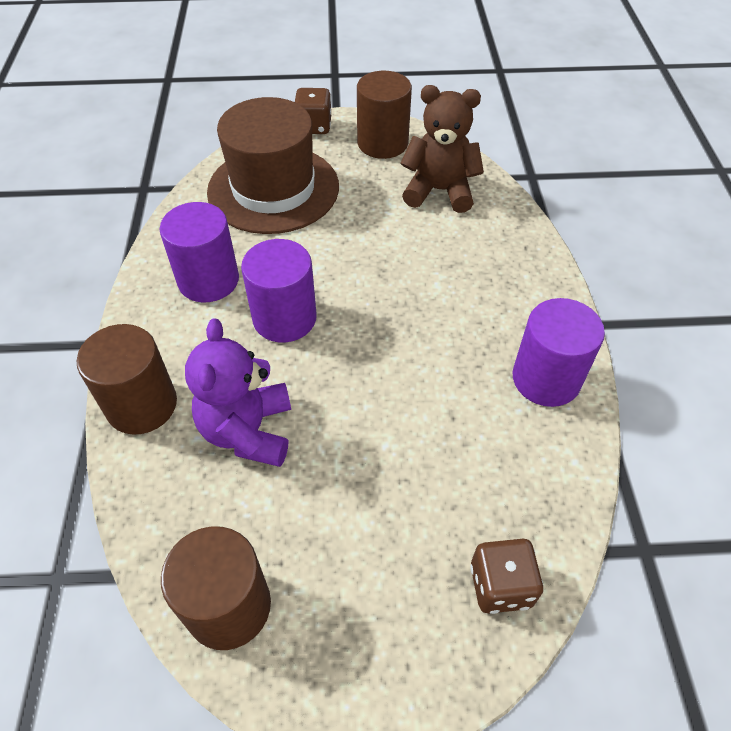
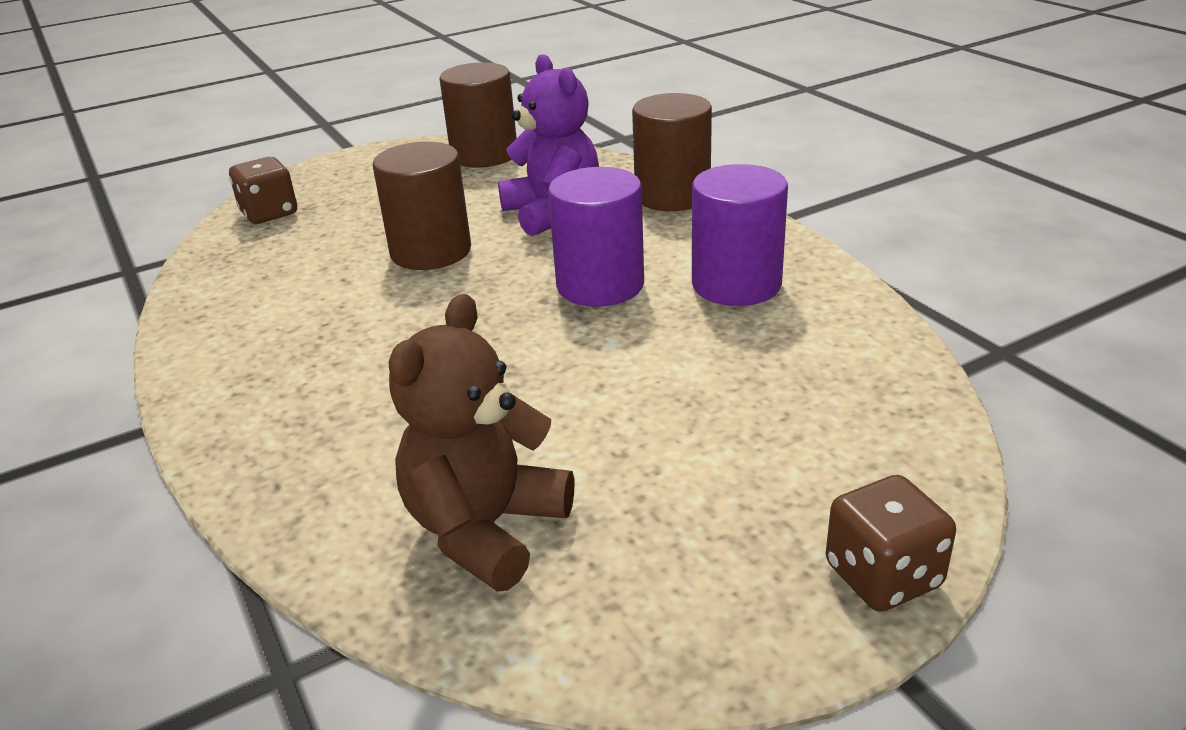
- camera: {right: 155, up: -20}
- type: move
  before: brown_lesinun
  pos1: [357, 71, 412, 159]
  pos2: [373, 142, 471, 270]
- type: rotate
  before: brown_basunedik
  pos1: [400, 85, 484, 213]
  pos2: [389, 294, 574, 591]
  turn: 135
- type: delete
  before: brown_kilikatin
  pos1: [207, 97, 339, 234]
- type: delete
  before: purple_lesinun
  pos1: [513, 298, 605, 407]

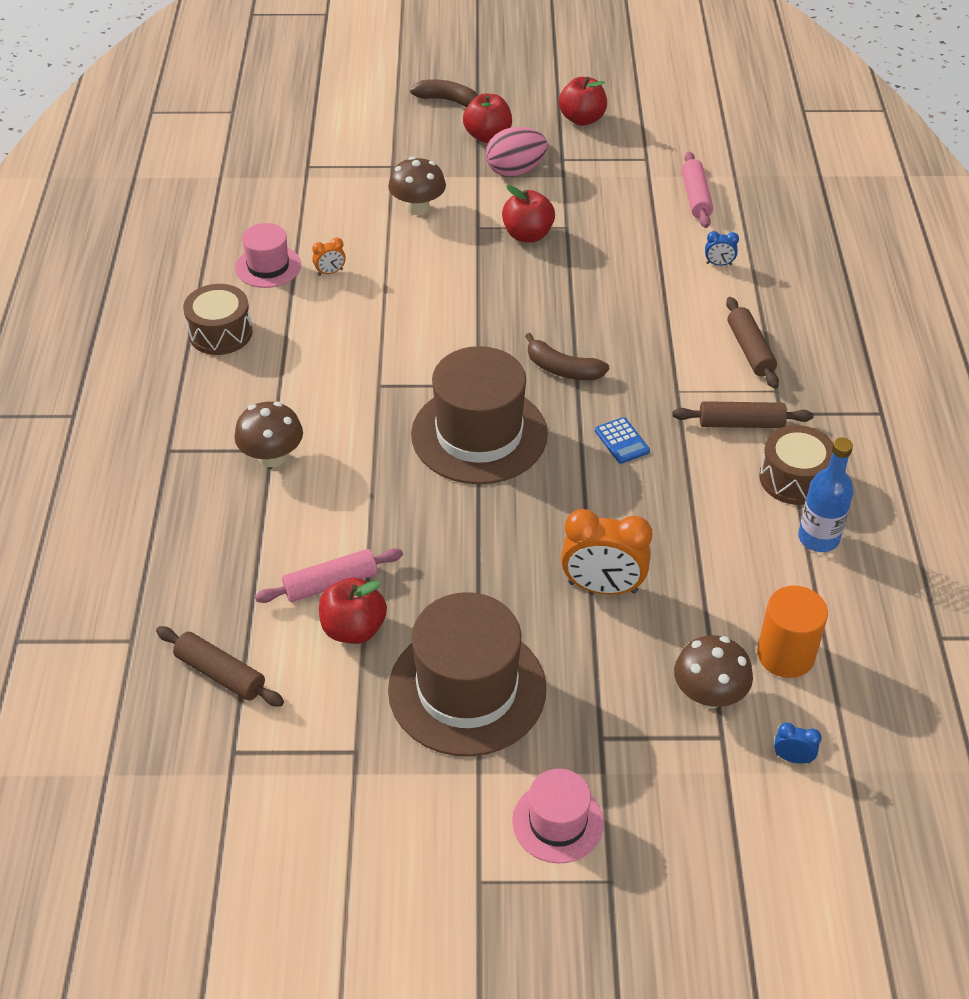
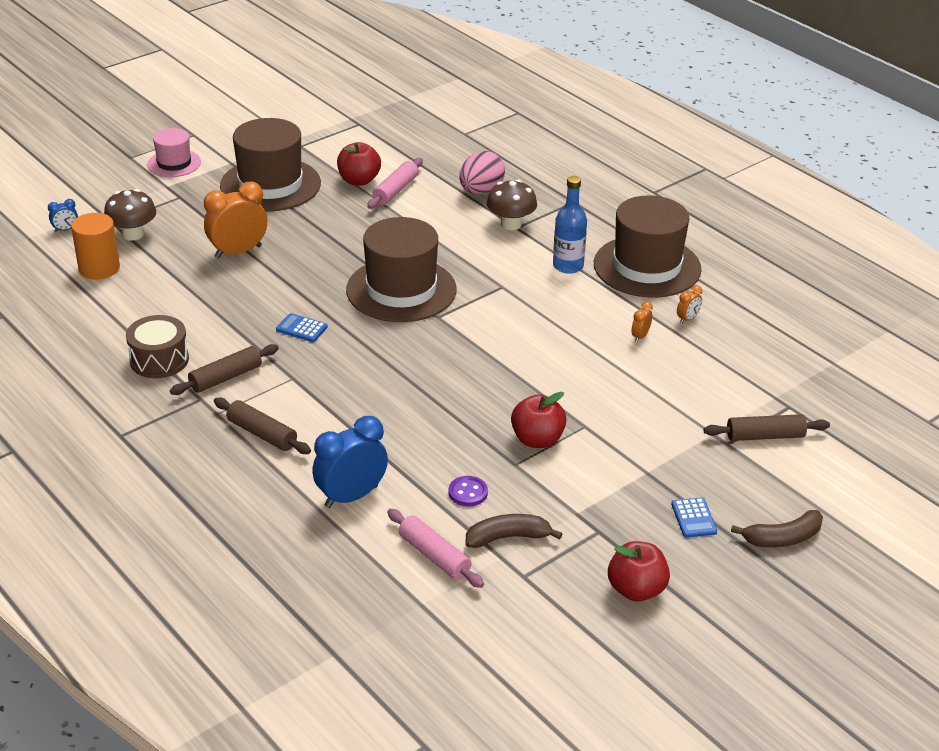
- camera: {right: 140, up: -10}
- type: replace
  before: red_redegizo
  after: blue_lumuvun
  pos1: [463, 93, 512, 143]
  pos2: [671, 497, 717, 538]
- type: move
  before: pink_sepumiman
  pos1: [486, 127, 548, 177]
  pos2: [460, 151, 505, 195]
- type: delete
  before: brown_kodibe
  pos1: [388, 157, 446, 215]
- type: replace
  before: pink_kilikatin
  after: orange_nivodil
  pos1: [235, 223, 301, 288]
  pos2: [677, 285, 702, 324]
- type: resize
  before: blue_nivodil
  pos1: [705, 231, 739, 266]
  pos2: [312, 416, 388, 508]
  scale: 2.19
- type: replace
  before: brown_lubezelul
  after: brown_kilikatin
  pos1: [183, 284, 253, 355]
  pos2: [594, 195, 702, 298]
- type: move
  before: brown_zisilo
  pos1: [525, 333, 609, 380]
  pos2: [466, 514, 562, 548]
- type: move
  before: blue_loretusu
  pos1: [798, 438, 854, 552]
  pos2: [553, 176, 587, 274]
- type: move
  before: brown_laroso
  pos1: [156, 626, 284, 707]
  pos2: [704, 414, 830, 441]
- type: insert
  after: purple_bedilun
  pos2: [449, 476, 488, 506]

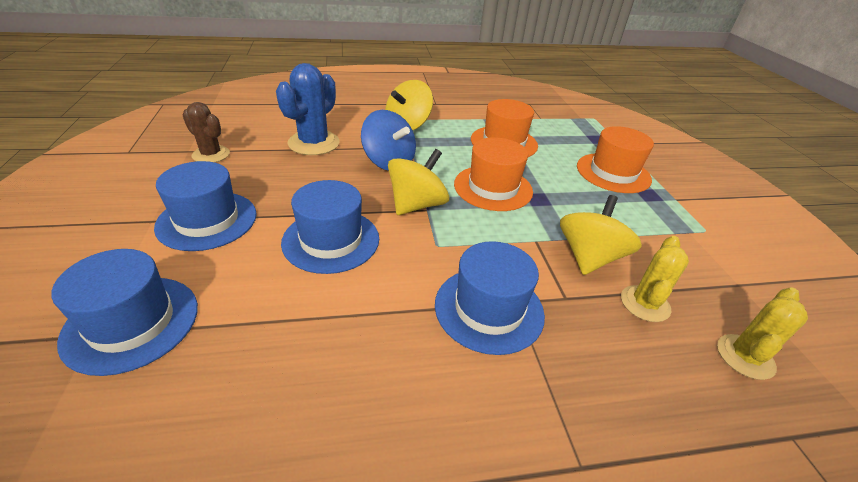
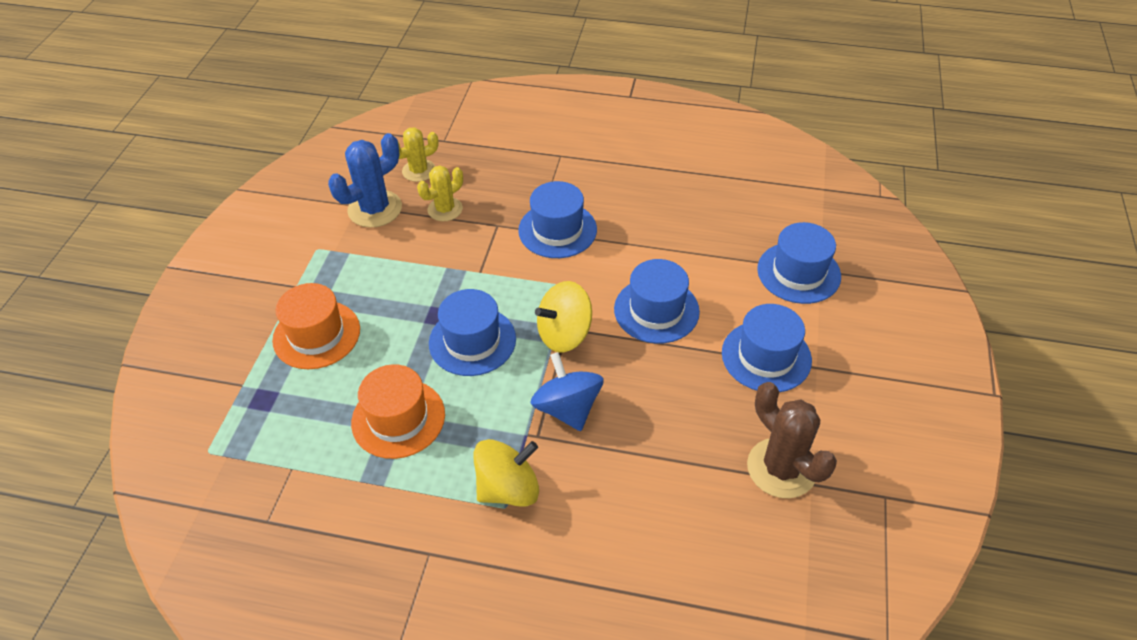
- camera: {right: -155, up: 10}
- type: move
  before: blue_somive
  pos1: [276, 63, 340, 155]
  pos2: [328, 133, 402, 228]
- type: resize
  before: brown_somive
  pos1: [183, 102, 230, 162]
  pos2: [747, 382, 837, 498]
  scale: 1.54
- type: recolor
  before: orange_kilikatin
  after: blue_kilikatin
  pos1: [454, 137, 533, 211]
  pos2: [429, 289, 516, 376]
- type: delete
  before: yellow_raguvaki
  pos1: [560, 195, 642, 275]

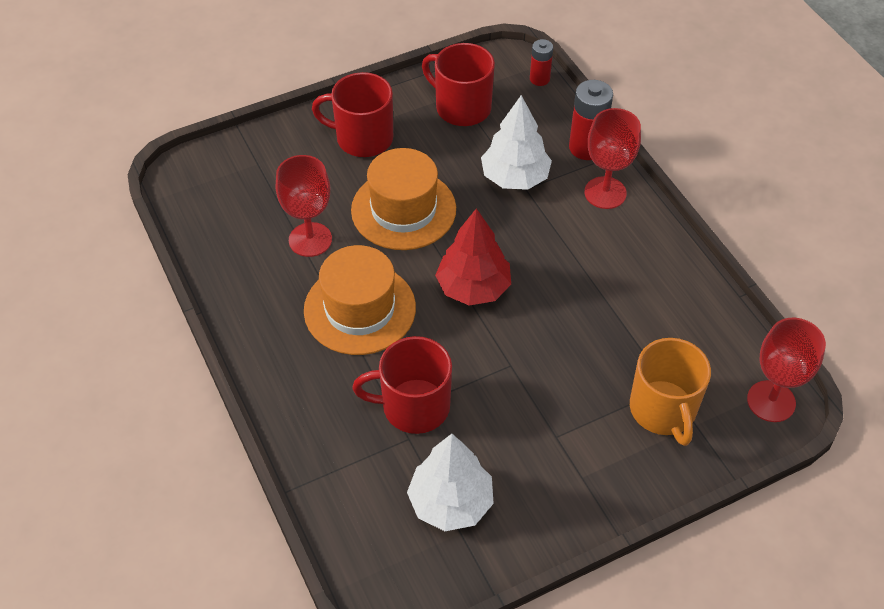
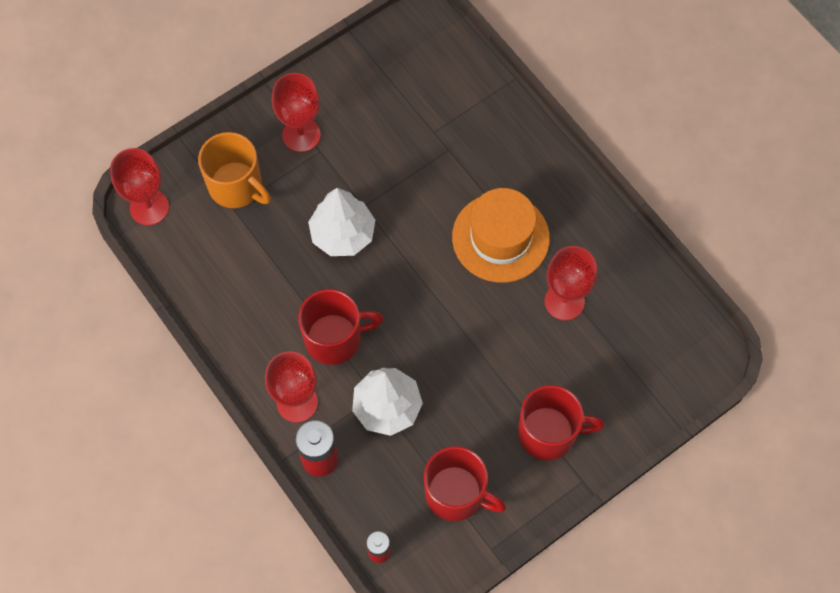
- camera: {right: 170, up: 15}
- type: delete
  before: orange_kilikatin
  pos1: [351, 148, 456, 250]
- type: delete
  before: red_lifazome
  pos1: [435, 208, 511, 306]
- type: move
  before: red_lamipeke
  pos1: [352, 336, 452, 434]
  pos2: [298, 289, 383, 365]
- type: rotate
  before: orange_lamipeke
  pos1: [630, 338, 711, 446]
  pos2: [198, 132, 271, 208]
  turn: 150
- type: move
  before: white_lifazome
  pos1: [407, 434, 494, 531]
  pos2: [308, 188, 375, 256]
- type: insert
  after: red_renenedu
  pos2: [272, 73, 321, 152]

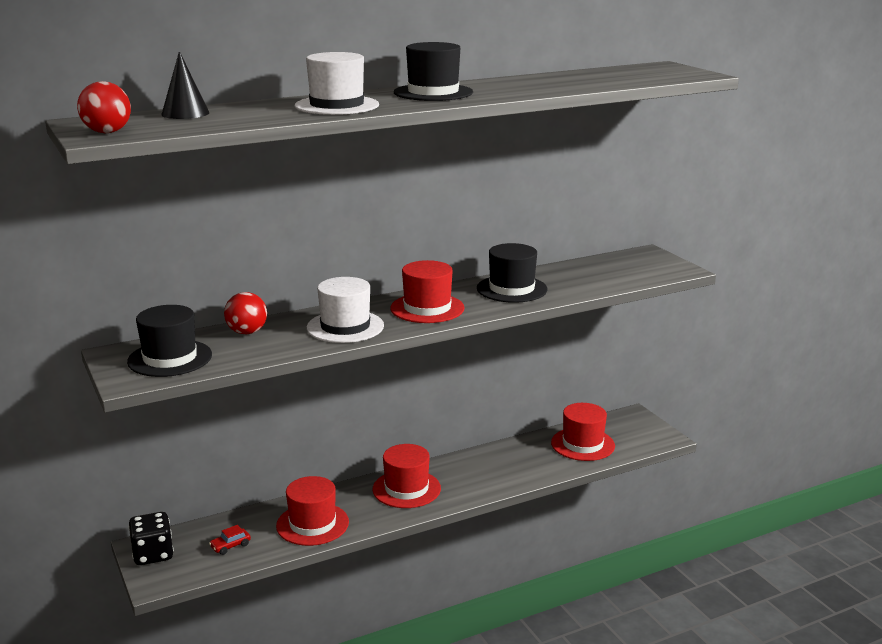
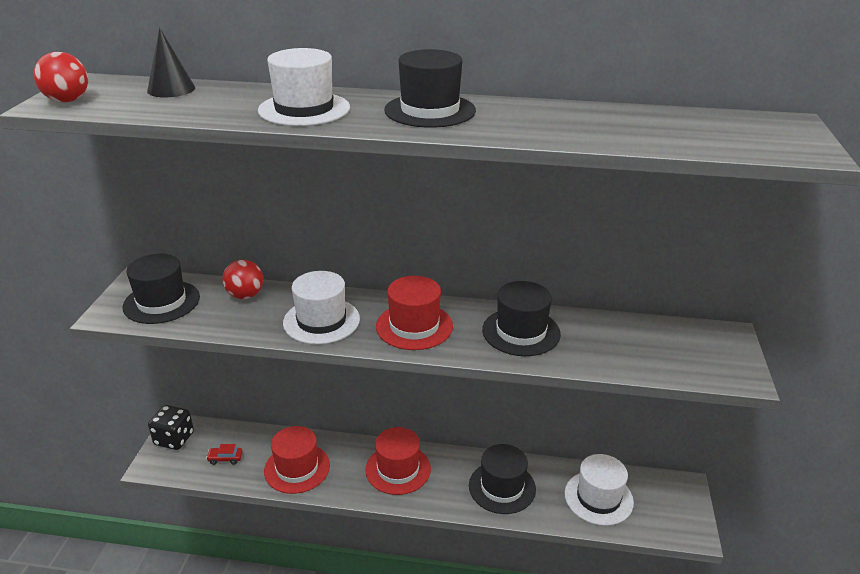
- camera: {right: 35, up: 10}
- type: recolor
  before: red_kilikatin
  after: white_kilikatin
  pos1: [551, 403, 615, 461]
  pos2: [564, 454, 634, 526]
- type: insert
  after: black_kilikatin
  pos2: [469, 444, 536, 514]

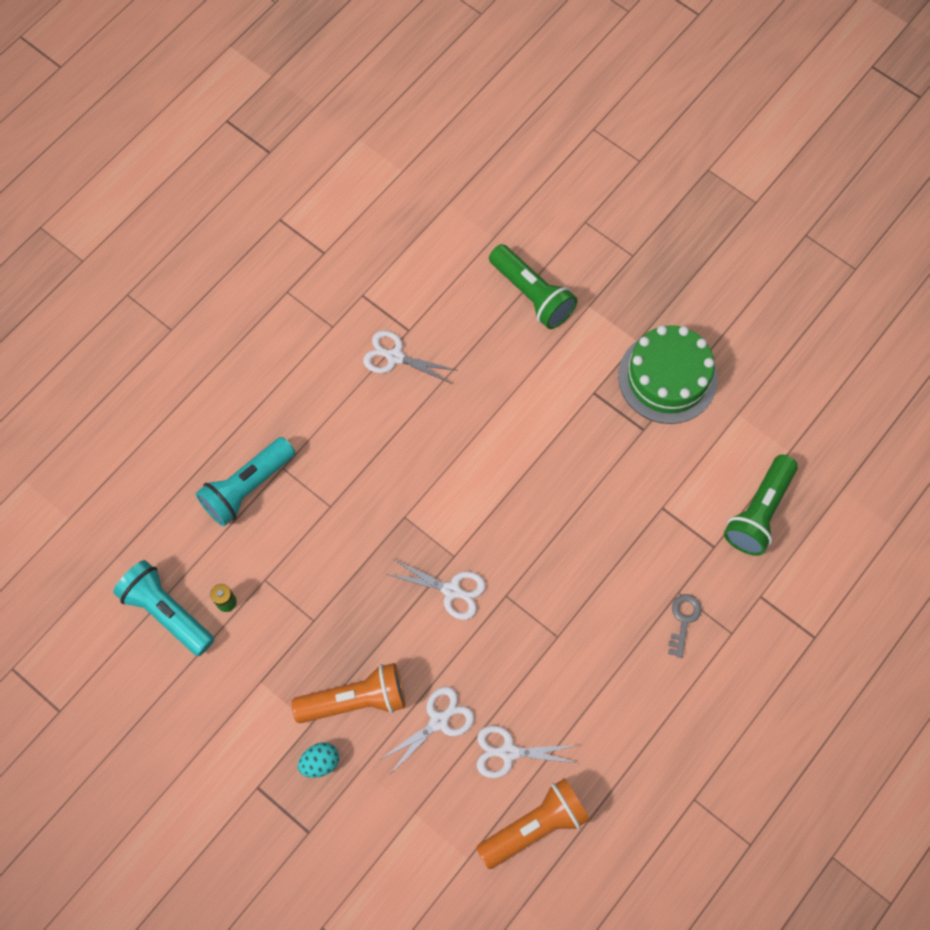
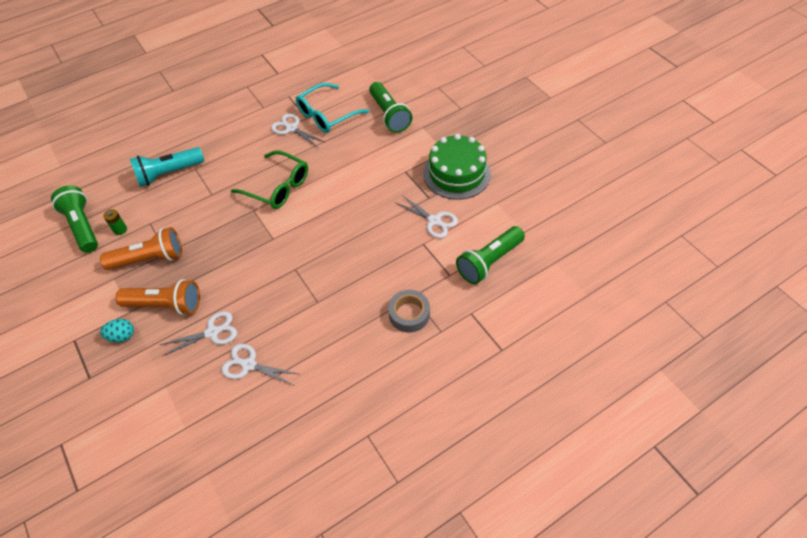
- camera: {right: 20, up: -15}
- type: move
  before: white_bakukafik
  pos1: [387, 558, 486, 620]
  pos2: [396, 195, 458, 238]
- type: recolor
  before: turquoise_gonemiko
  after: green_gonemiko
  pos1: [113, 560, 214, 656]
  pos2: [51, 186, 98, 253]
- type: replace
  before: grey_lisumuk
  after: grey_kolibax
  pos1: [668, 594, 702, 658]
  pos2: [388, 290, 430, 333]
- type: move
  before: orange_gonemiko
  pos1: [476, 778, 590, 869]
  pos2: [100, 227, 182, 270]
- type: insert
  after: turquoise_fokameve
  pos2: [296, 83, 369, 133]
- type: insert
  after: green_fokameve
  pos2: [231, 151, 308, 209]

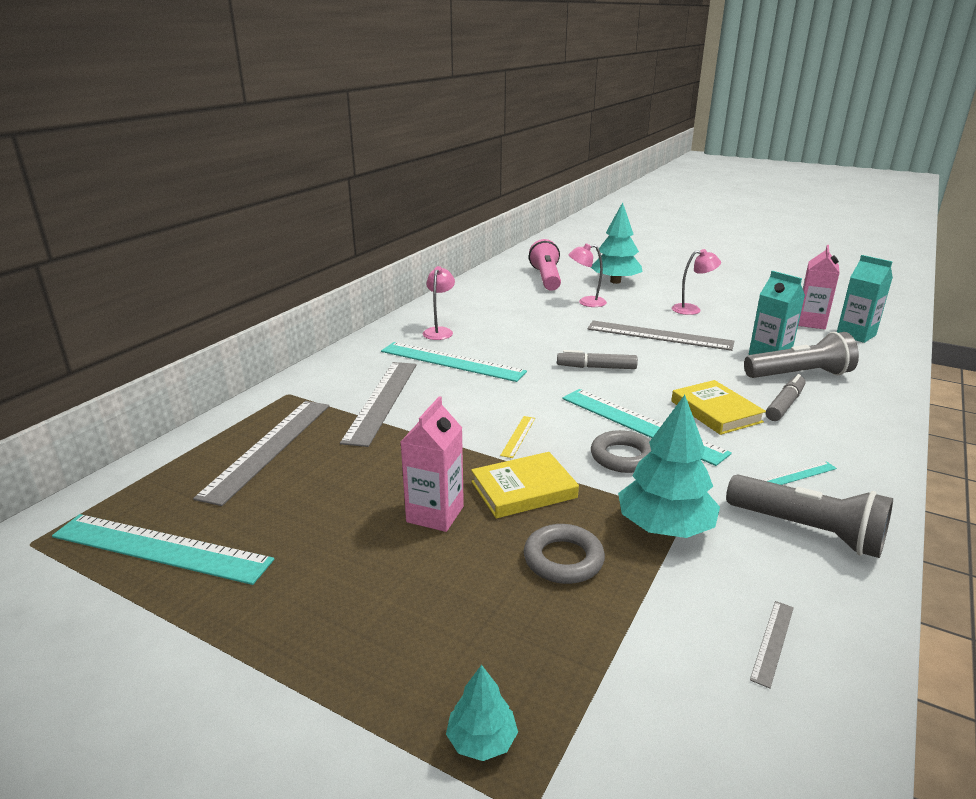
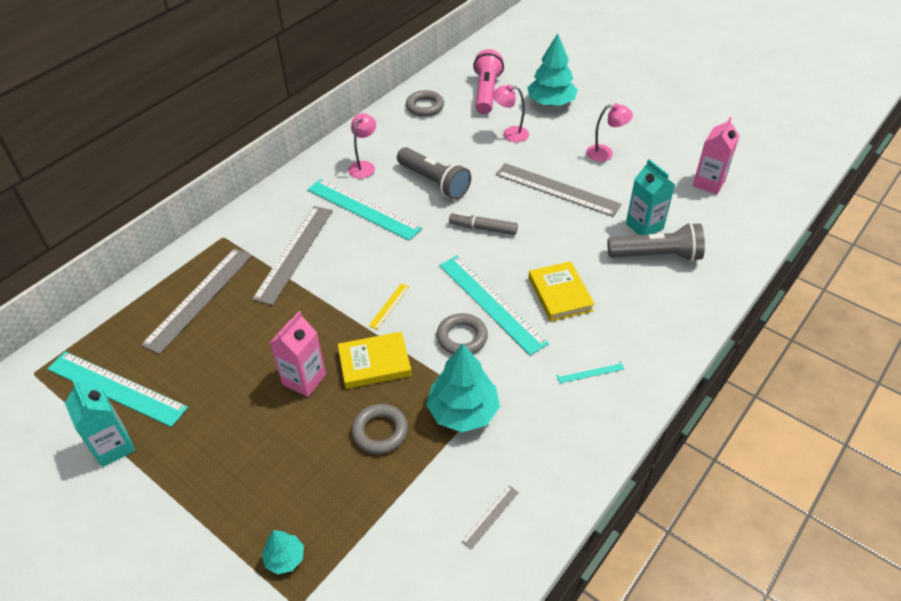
- camera: {right: 10, up: 20}
- type: move
  before: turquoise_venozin
  pos1: [837, 255, 893, 343]
  pos2: [65, 380, 135, 467]
- type: delete
  before: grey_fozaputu
  pos1: [766, 374, 805, 421]
- type: move
  before: grey_gonemiko
  pos1: [726, 475, 893, 558]
  pos2: [397, 147, 471, 200]
- type: insert
  after: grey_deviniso
  pos2: [406, 90, 444, 117]

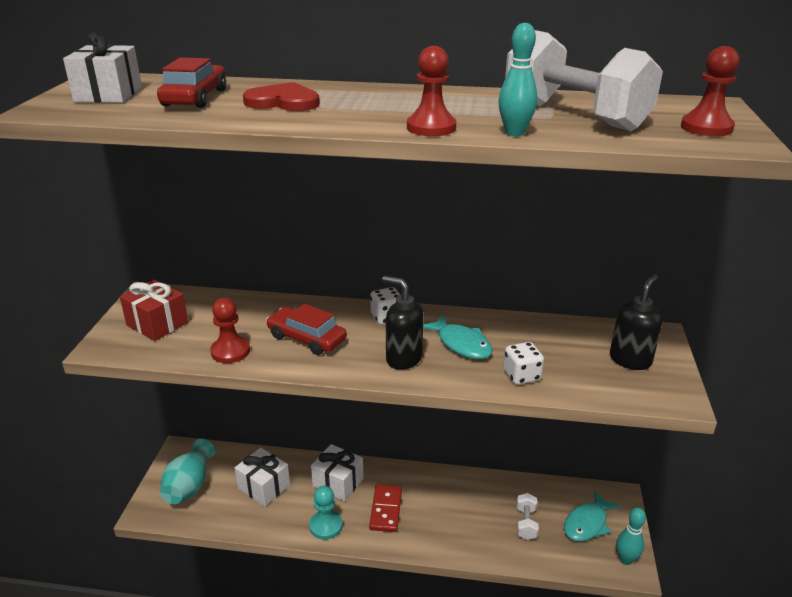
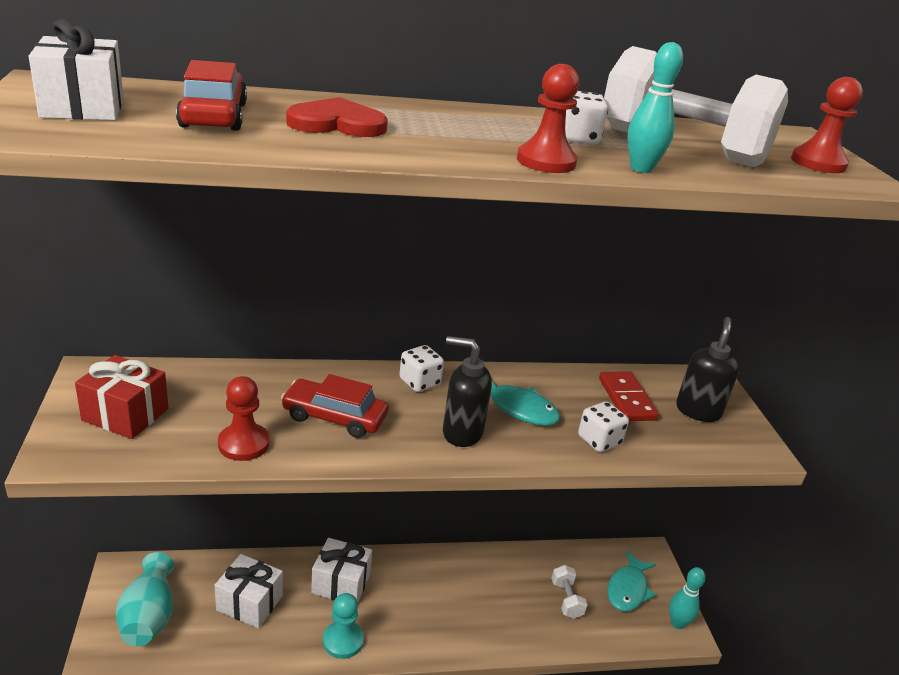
- camera: {right: -20, up: 0}
- type: move
  before: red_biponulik
  pos1: [369, 484, 402, 532]
  pos2: [599, 371, 659, 421]
- type: insert
  after: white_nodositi
  pos2: [565, 91, 608, 144]

